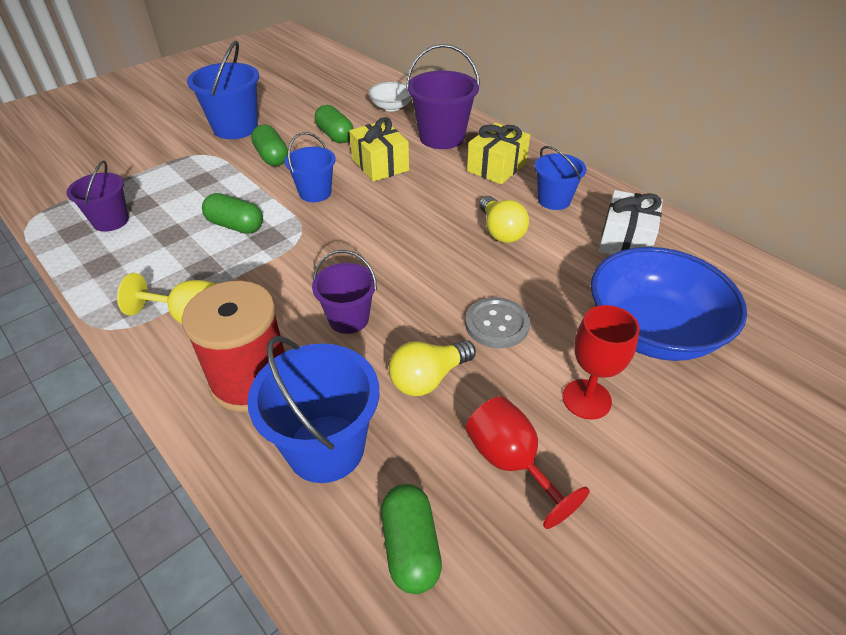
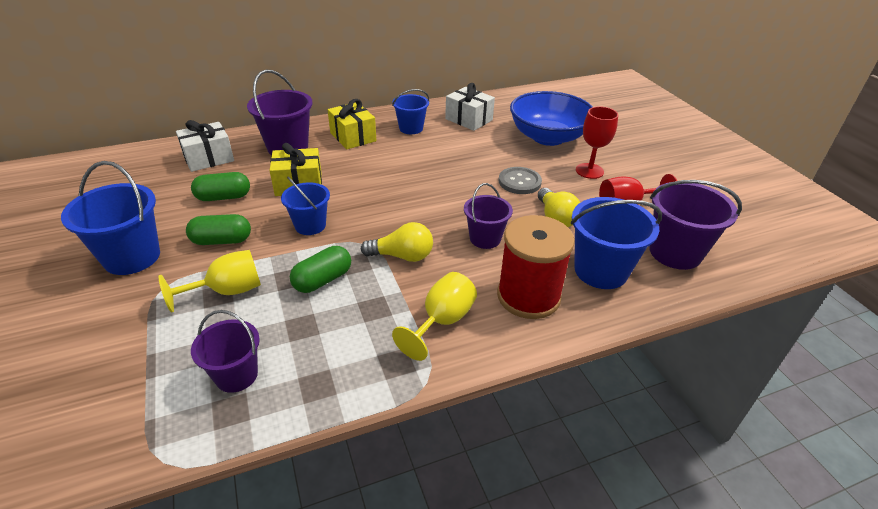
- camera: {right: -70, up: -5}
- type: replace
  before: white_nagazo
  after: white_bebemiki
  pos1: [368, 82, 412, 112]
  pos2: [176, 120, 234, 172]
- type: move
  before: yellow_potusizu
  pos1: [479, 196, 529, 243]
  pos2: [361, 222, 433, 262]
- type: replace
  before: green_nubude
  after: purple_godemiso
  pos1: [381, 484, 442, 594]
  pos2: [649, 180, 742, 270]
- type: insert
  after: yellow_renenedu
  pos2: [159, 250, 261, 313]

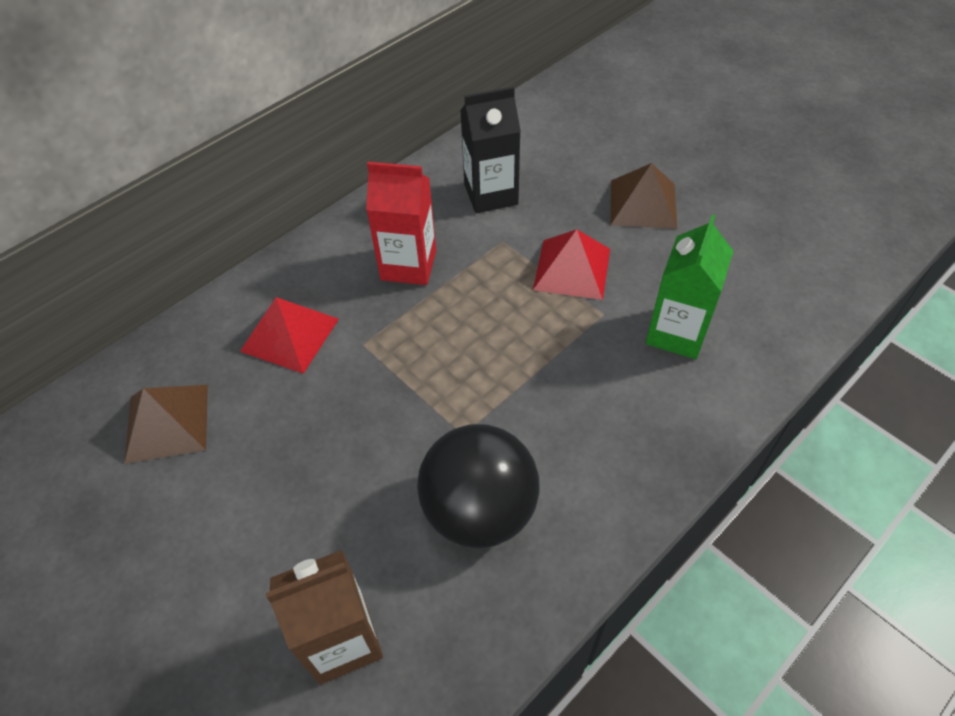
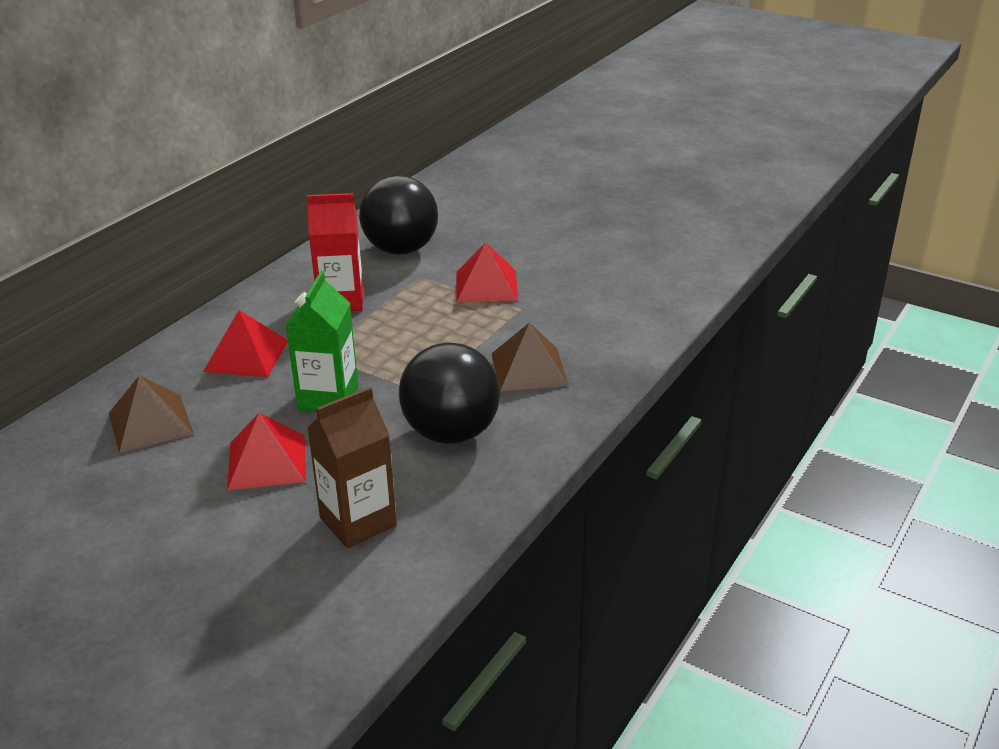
- camera: {right: -15, up: -20}
- type: replace
  before: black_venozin
  after: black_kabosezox
  pos1: [460, 86, 521, 213]
  pos2: [359, 175, 438, 255]
- type: move
  before: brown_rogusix
  pos1: [611, 163, 677, 229]
  pos2: [492, 322, 569, 391]
- type: move
  before: green_venozin
  pos1: [645, 215, 733, 359]
  pos2: [285, 271, 358, 412]
- type: insert
  after: red_rogusix
  pos2: [227, 413, 306, 490]

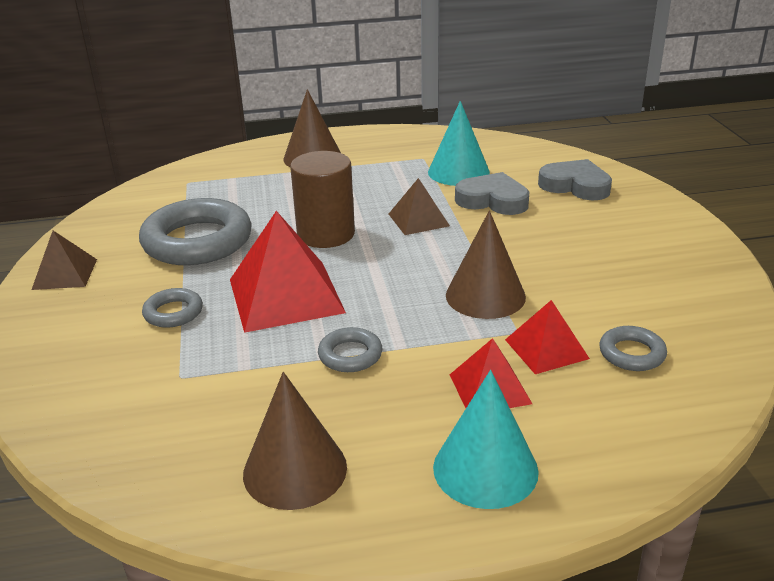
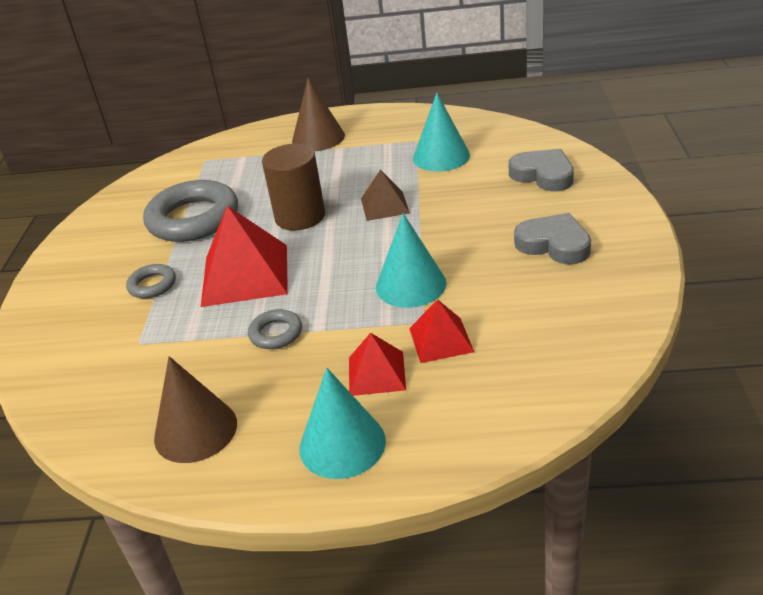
- camera: {right: 15, up: 5}
- type: move
  before: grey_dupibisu
  pos1: [455, 172, 529, 215]
  pos2: [514, 213, 591, 264]
- type: recolor
  before: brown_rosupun
  after: turquoise_rosupun
  pos1: [446, 211, 526, 319]
  pos2: [376, 213, 446, 308]
- type: delete
  before: brown_rogusix
  pos1: [32, 231, 97, 290]
- type: delete
  before: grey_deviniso
  pos1: [599, 326, 667, 371]

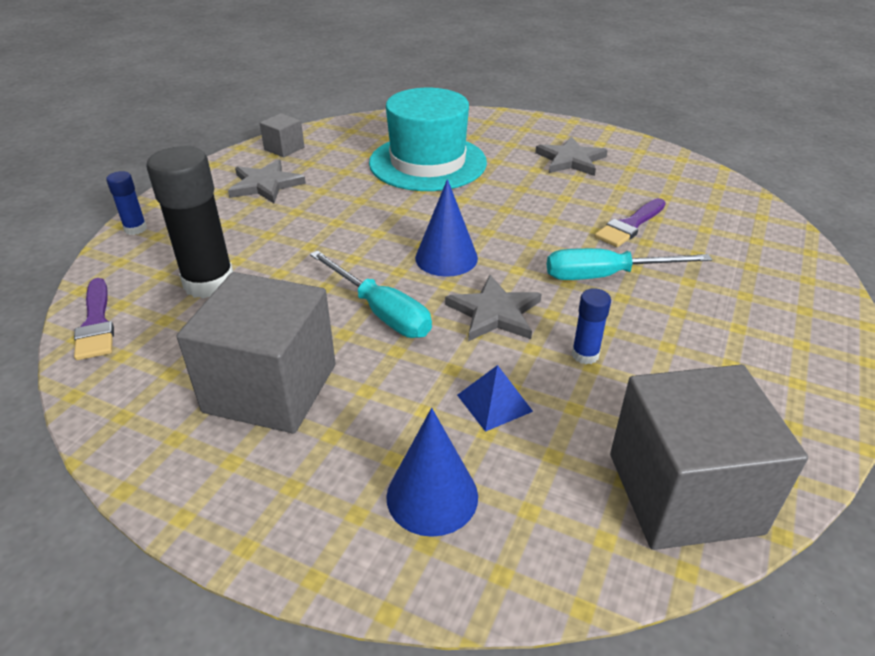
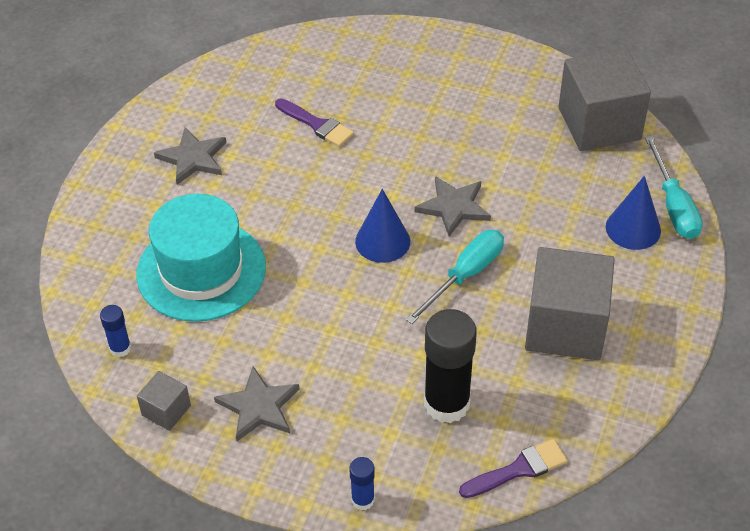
- camera: {right: -95, up: 10}
- type: move
  before: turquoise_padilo
  pos1: [547, 248, 712, 280]
  pos2: [645, 136, 703, 239]
- type: move
  before: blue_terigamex
  pos1: [572, 288, 611, 364]
  pos2: [100, 305, 131, 357]
- type: delete
  before: blue_rogusix
  pos1: [457, 365, 533, 432]

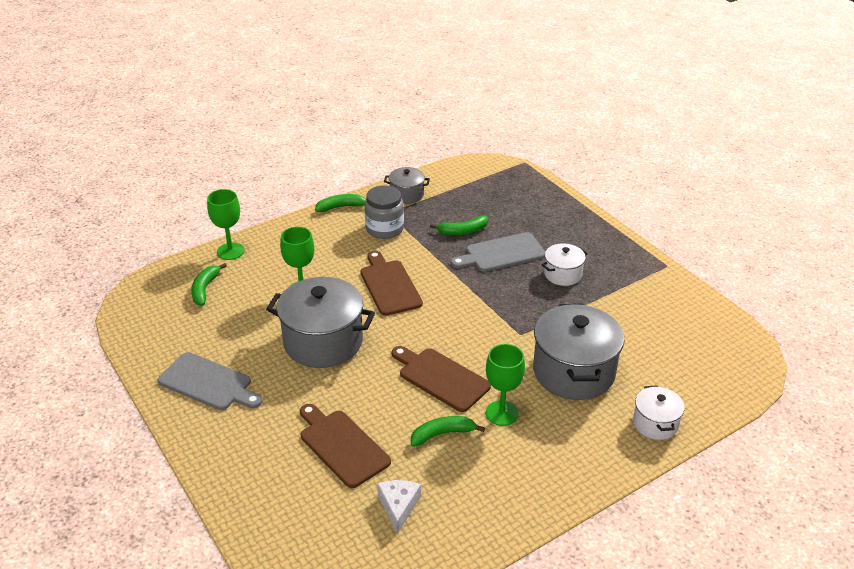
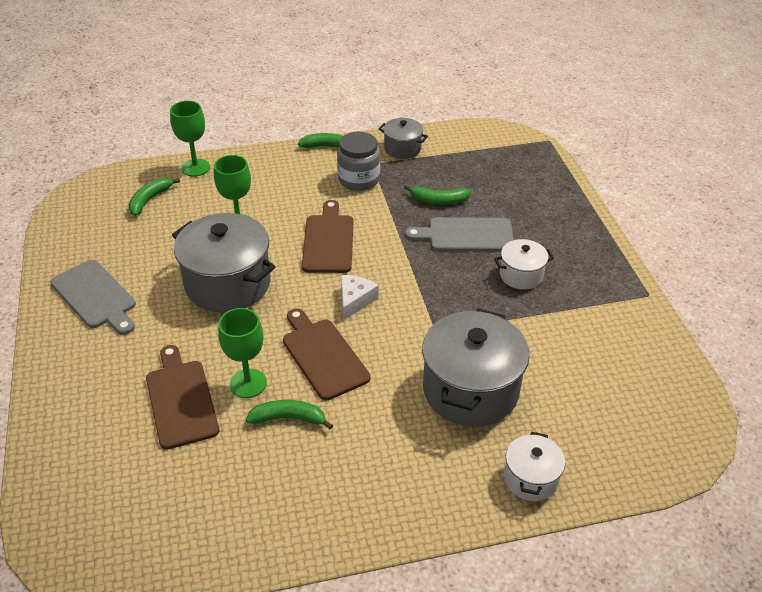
- camera: {right: 20, up: 5}
- type: move
  before: green_renenedu
  pos1: [486, 344, 525, 426]
  pos2: [218, 308, 267, 398]
- type: move
  before: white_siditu
  pos1: [377, 480, 421, 534]
  pos2: [341, 275, 379, 320]

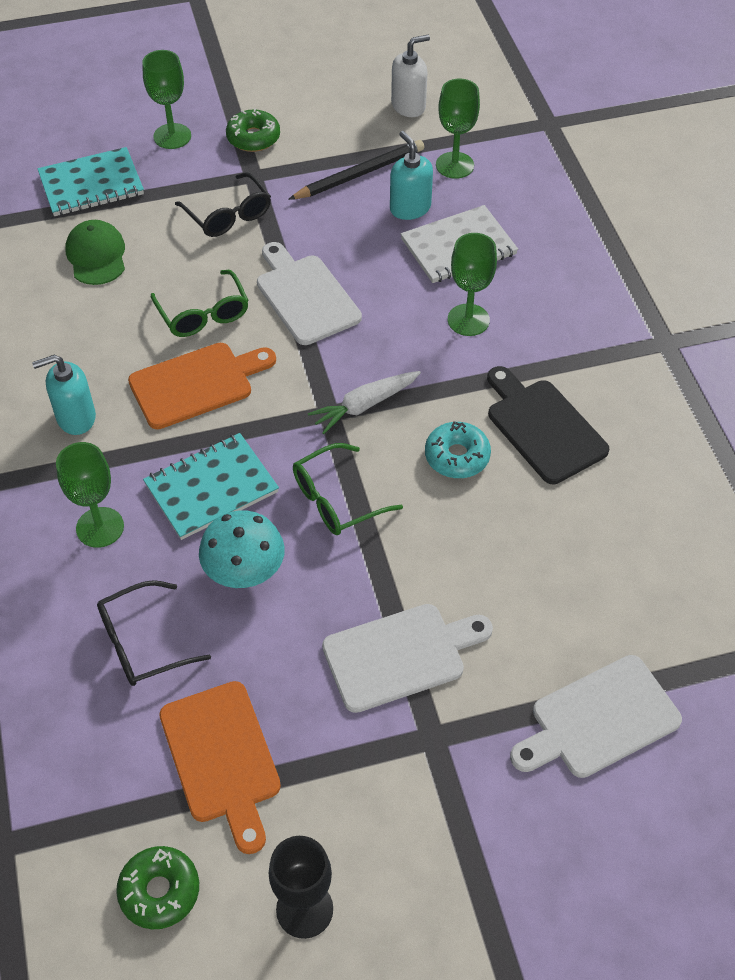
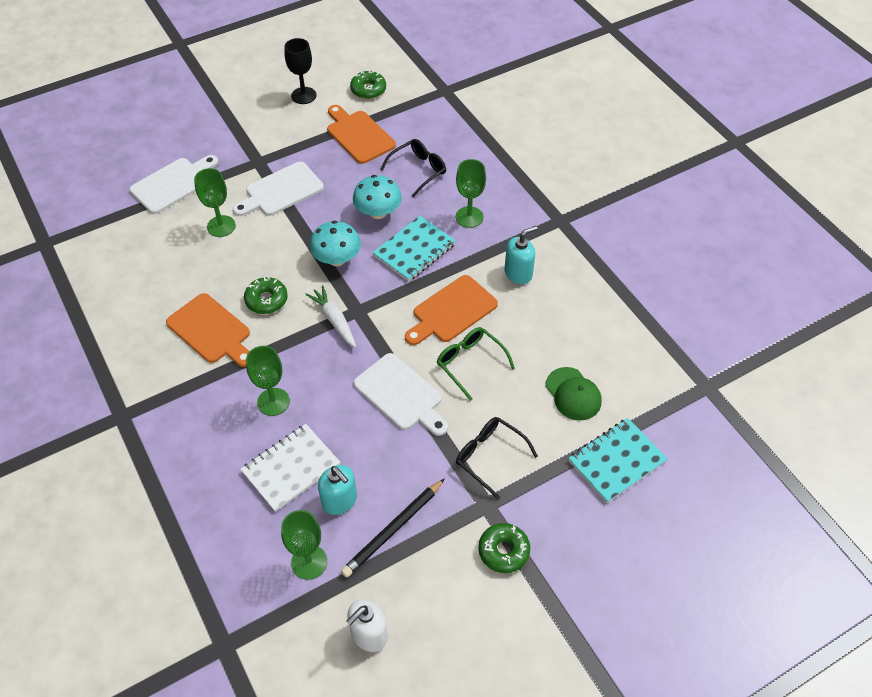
- camera: {right: 165, up: 0}
- type: move
  before: green_renenedu
  pos1: [142, 50, 191, 149]
  pos2: [194, 168, 236, 237]
- type: recolor
  before: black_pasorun
  after: orange_pasorun
  pos1: [487, 366, 609, 484]
  pos2: [166, 293, 250, 367]
- type: rotate
  before: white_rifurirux
  pos1: [308, 371, 421, 434]
  pos2: [305, 285, 356, 348]
  turn: -75
- type: recolor
  before: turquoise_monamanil
  after: green_monamanil
  pos1: [425, 421, 491, 478]
  pos2: [244, 277, 288, 314]
- type: replace
  before: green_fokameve
  after: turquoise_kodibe
  pos1: [293, 443, 403, 535]
  pos2: [310, 221, 361, 266]

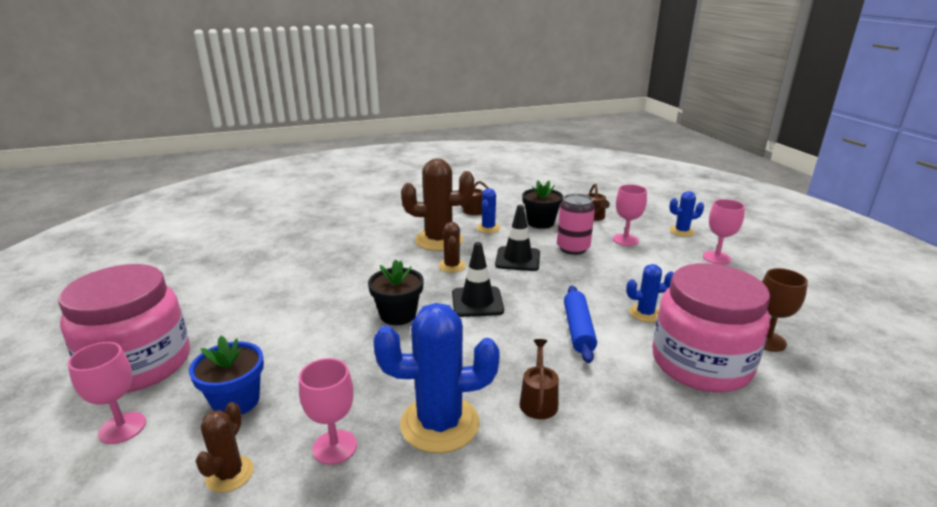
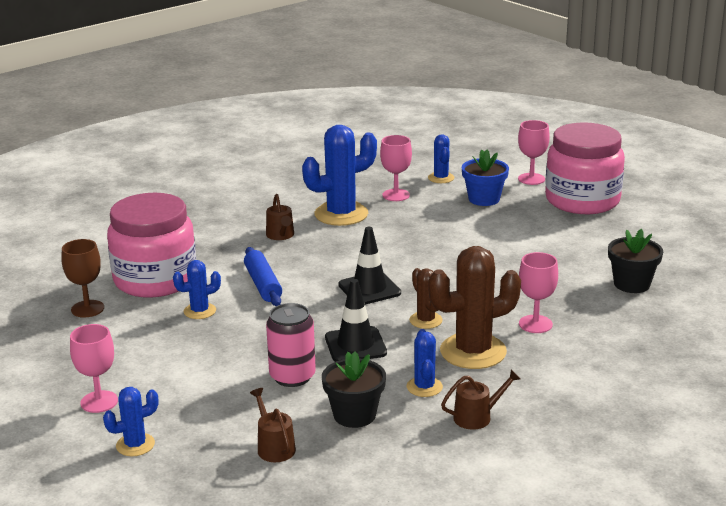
- camera: {right: 160, up: 0}
- type: move
  before: pink_renenedu
  pos1: [613, 184, 647, 246]
  pos2: [519, 252, 558, 333]
- type: move
  before: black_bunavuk
  pos1: [368, 260, 424, 325]
  pos2: [608, 229, 663, 293]
- type: recolor
  before: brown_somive
  after: blue_somive
  pos1: [196, 402, 254, 493]
  pos2: [428, 134, 455, 183]

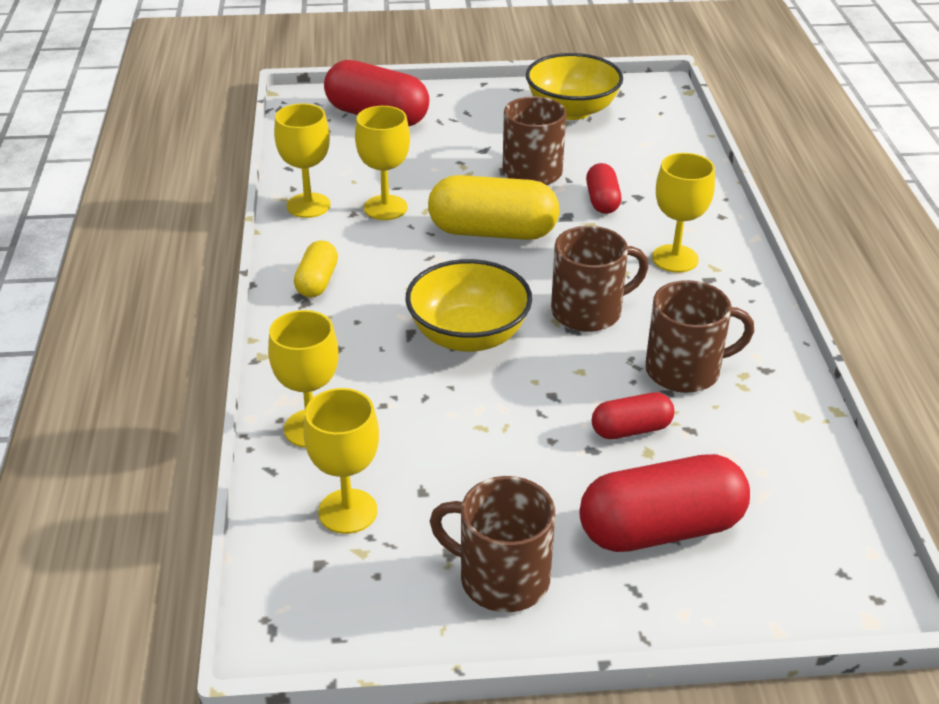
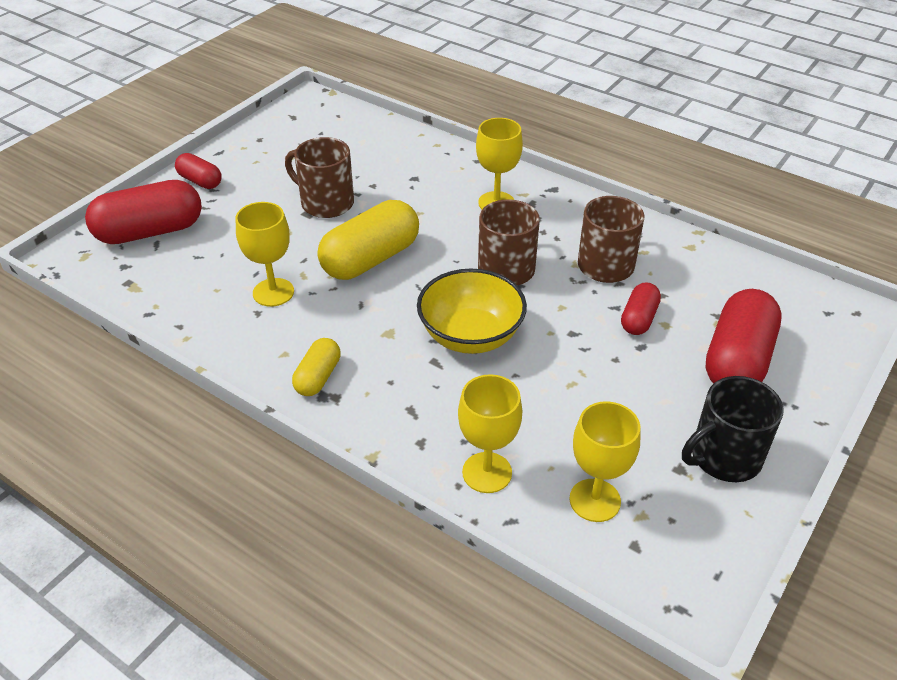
- camera: {right: -50, up: 5}
- type: delete
  before: yellow_nagazo
  pos1: [526, 53, 623, 120]
- type: delete
  before: yellow_renenedu
  pos1: [274, 104, 330, 218]
- type: move
  before: red_nubude
  pos1: [586, 163, 621, 214]
  pos2: [175, 153, 222, 189]
- type: rotate
  before: yellow_nubude
  pos1: [294, 240, 338, 298]
  pos2: [292, 338, 341, 396]
  turn: 60
- type: recolor
  before: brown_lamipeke
  after: black_lamipeke
  pos1: [430, 476, 555, 612]
  pos2: [682, 376, 784, 482]

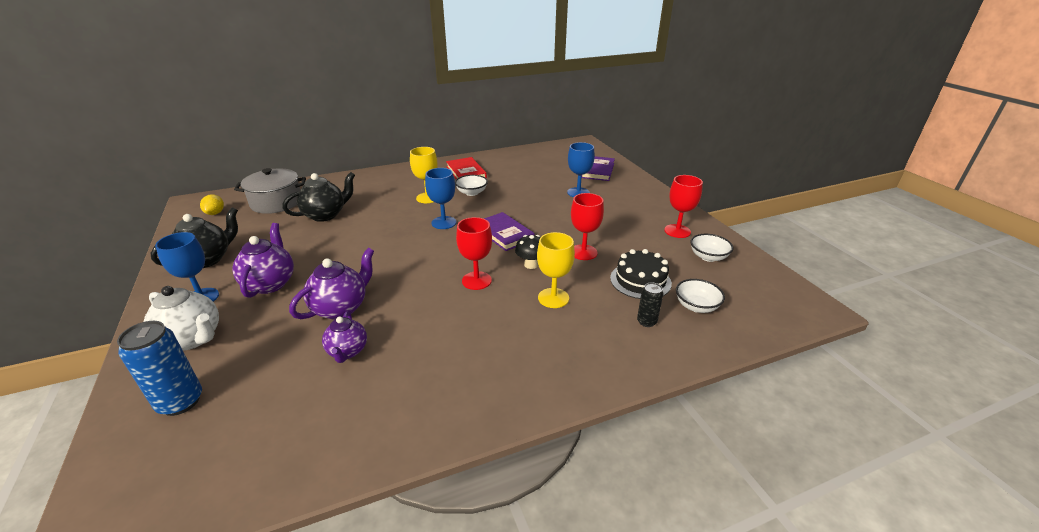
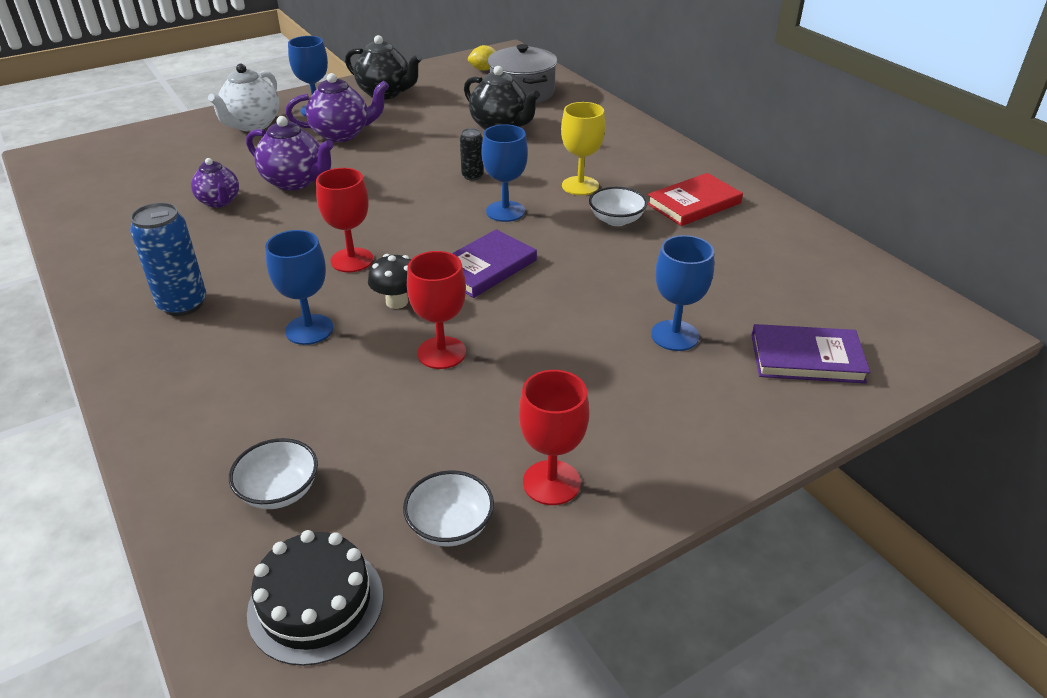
- camera: {right: 80, up: 5}
- type: recolor
  before: yellow_renenedu
  after: blue_renenedu
  pos1: [537, 232, 575, 308]
  pos2: [265, 230, 334, 345]
- type: move
  before: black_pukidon
  pos1: [610, 249, 672, 299]
  pos2: [247, 530, 383, 666]
- type: move
  before: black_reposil
  pos1: [637, 282, 663, 327]
  pos2: [460, 128, 484, 181]
- type: rotate
  before: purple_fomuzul
  pos1: [322, 311, 367, 363]
  pos2: [191, 158, 239, 208]
  turn: -105
- type: move
  before: blue_reposil
  pos1: [117, 321, 202, 416]
  pos2: [130, 202, 206, 316]

